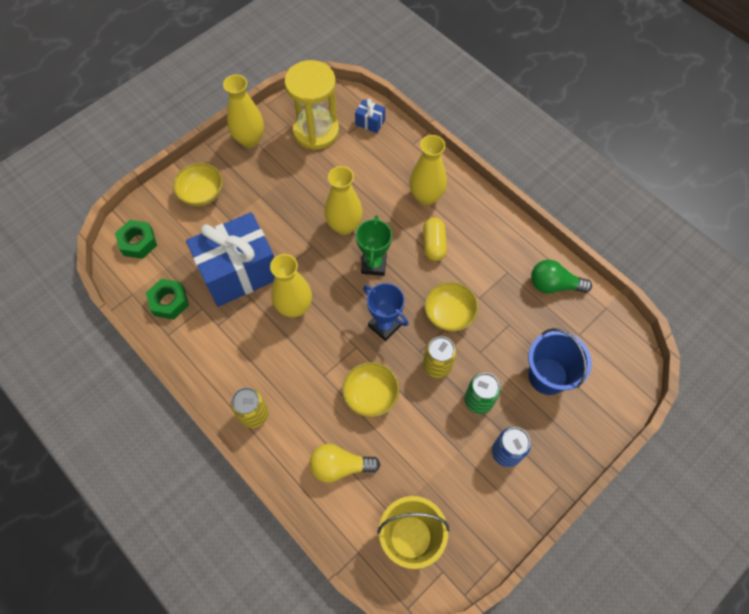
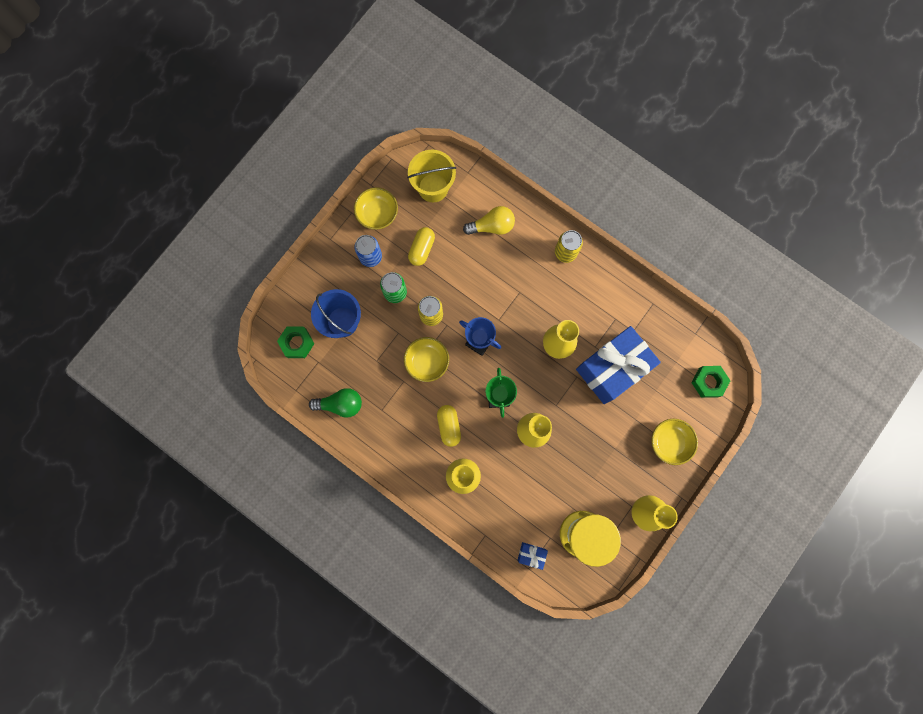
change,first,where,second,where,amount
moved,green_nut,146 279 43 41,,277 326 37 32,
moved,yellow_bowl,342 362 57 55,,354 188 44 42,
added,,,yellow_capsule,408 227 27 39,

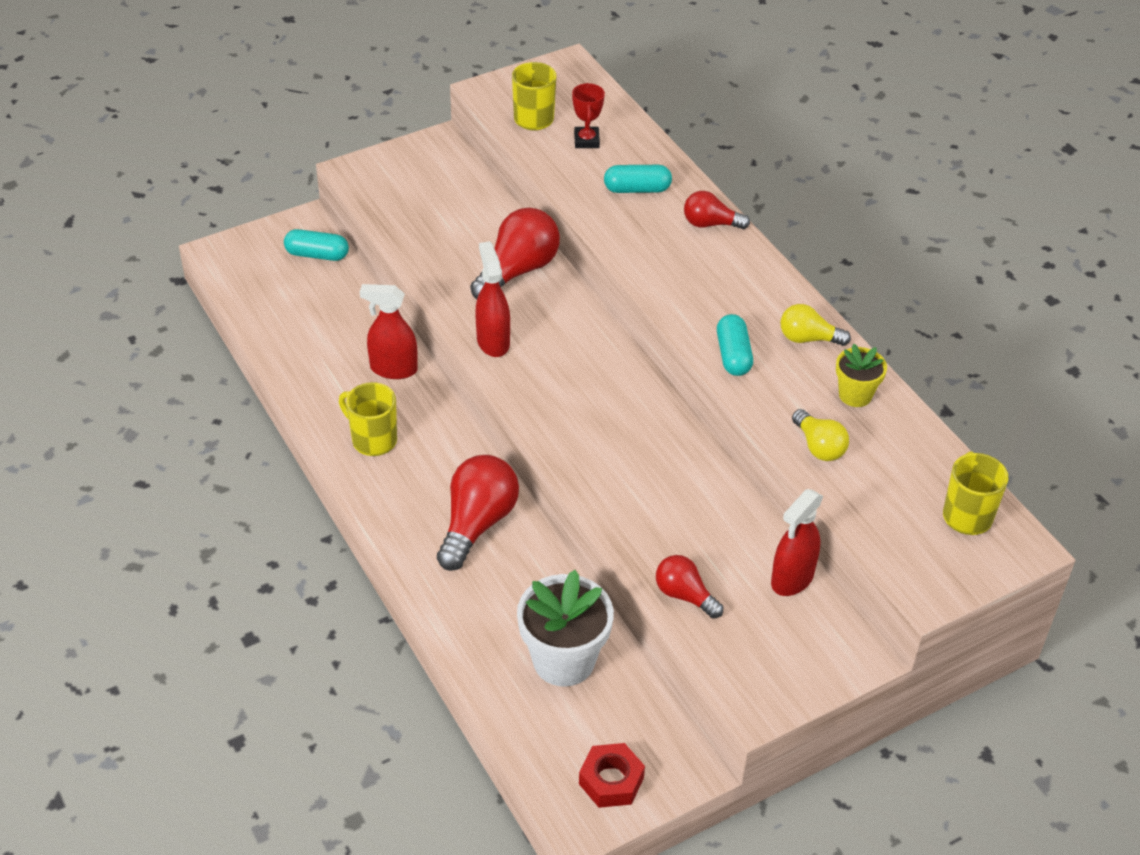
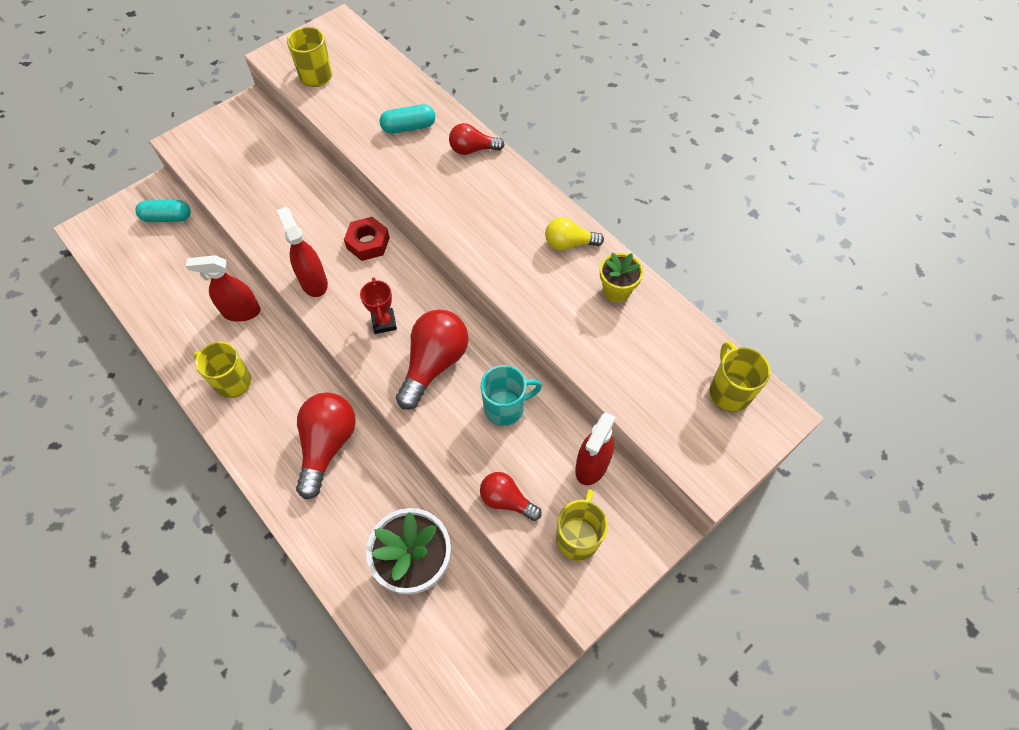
change,first,where,second,where,amount
moved,red_nut,579 743 66 65,,344 217 46 44,
moved,red_trophy,572 83 33 65,,360 277 37 57,
moved,red_light_bulb,470 208 90 91,,396 309 73 101,
added,,,turquoise_mug,481 365 61 61,
added,,,yellow_mug,556 489 52 72,
removed,turquoise_capsule,717 314 36 62,,,
removed,yellow_light_bulb,792 409 57 52,,,

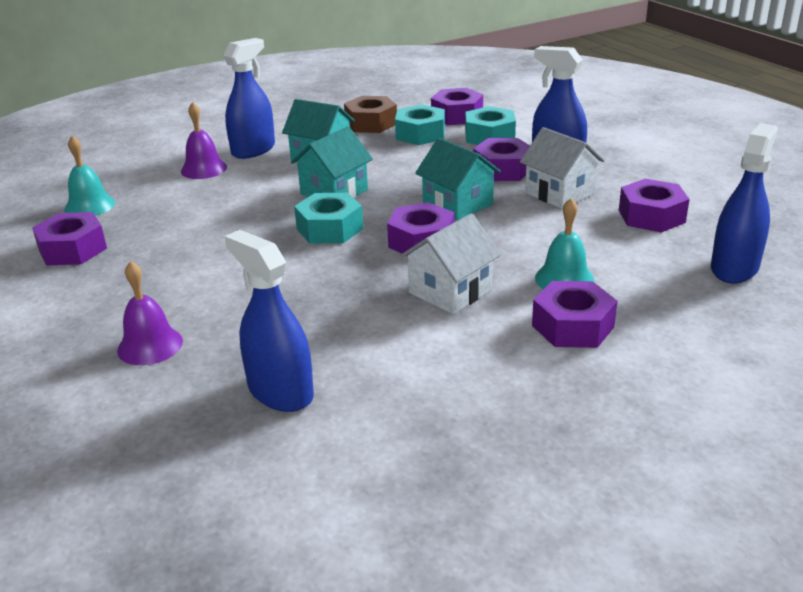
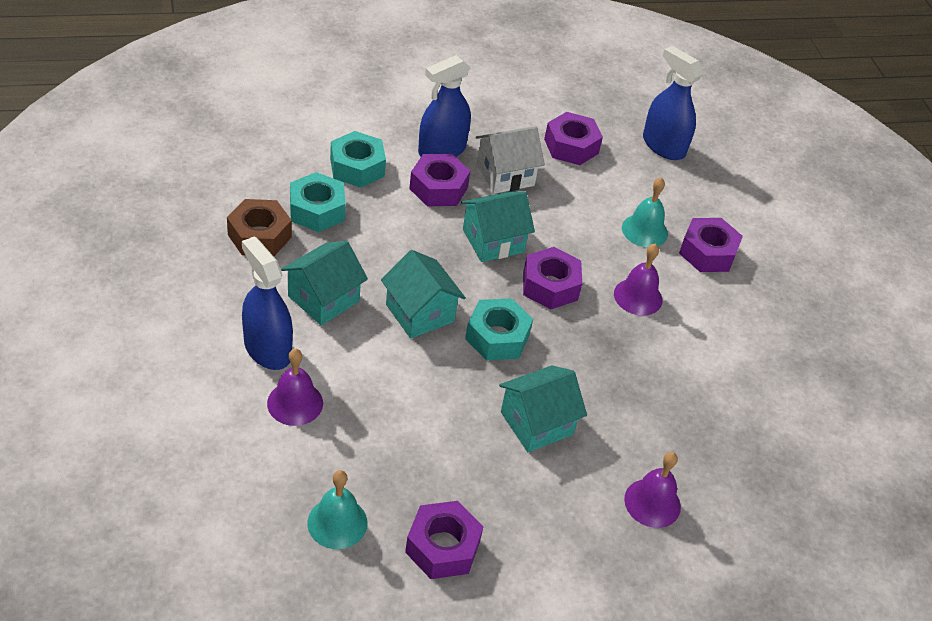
change,first,where,second,where,amount
added,,,turquoise_house,499 365 88 87,
replaced,white_house,400 213 101 101,purple_bell,614 244 48 71,
removed,blue_spray_bottle,224 230 90 182,,,
removed,purple_nut,431 88 52 37,,,

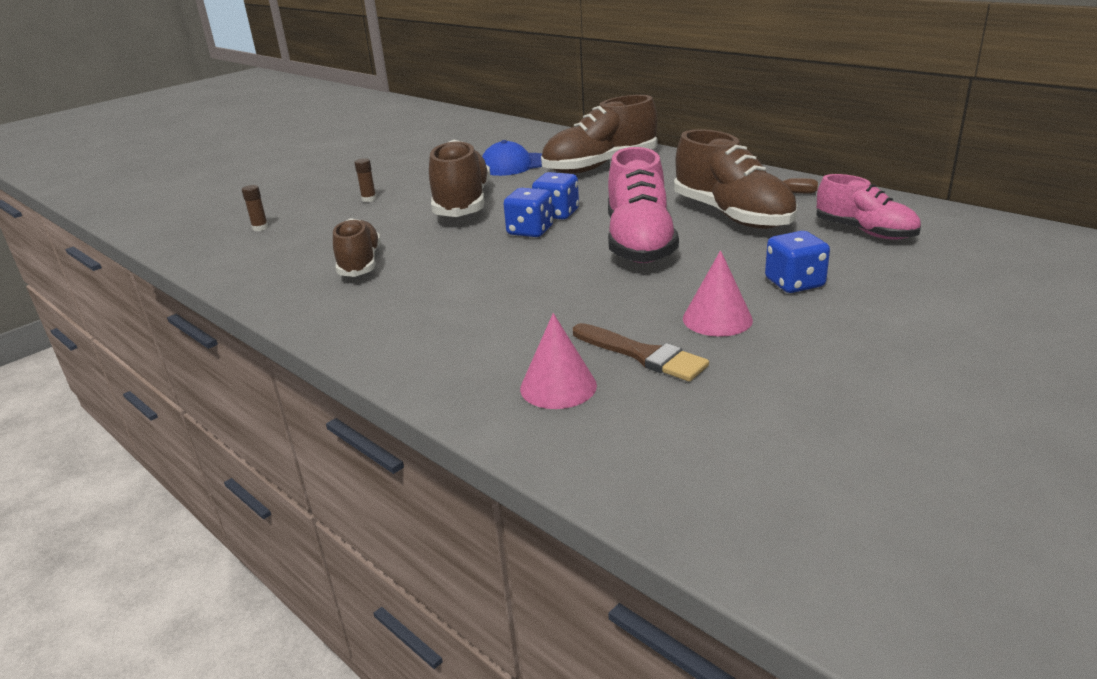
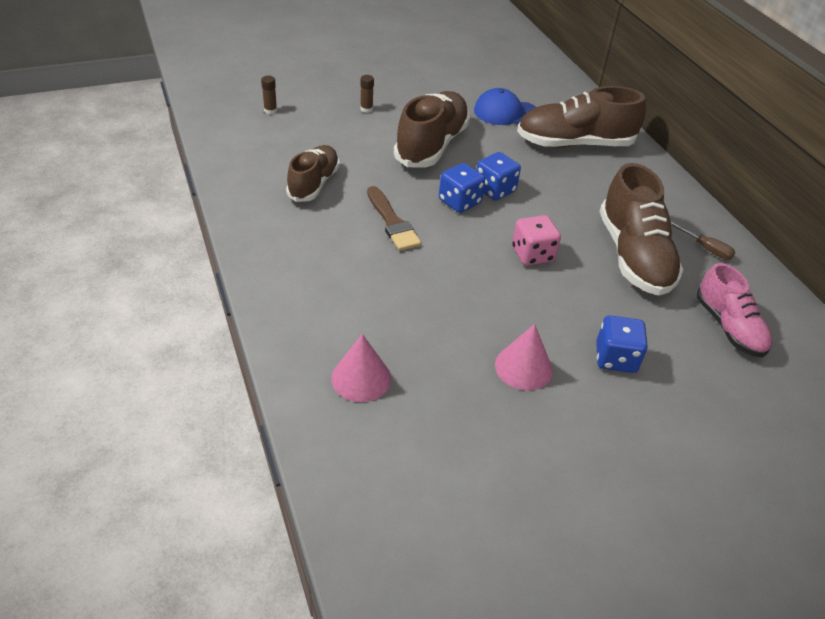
change,first,where,second,where,amount
moved,brown_brush,573 323 136 59,,367 186 54 65,
replaced,pink_shoe,608 147 71 116,pink_dice,512 215 49 51,

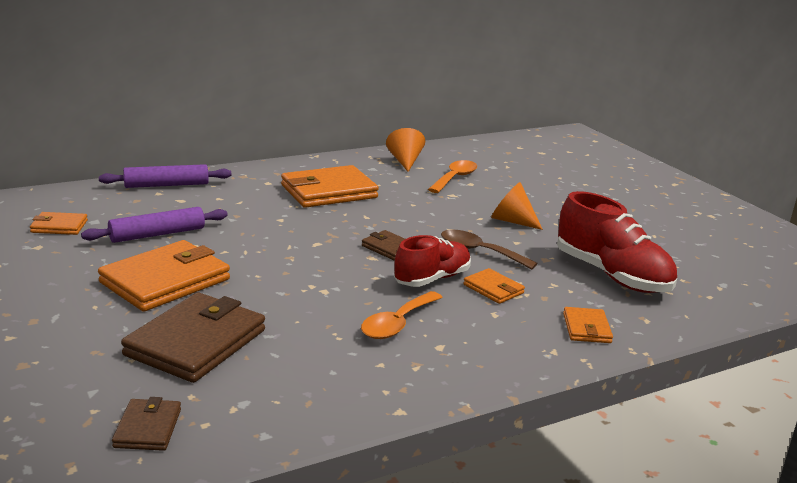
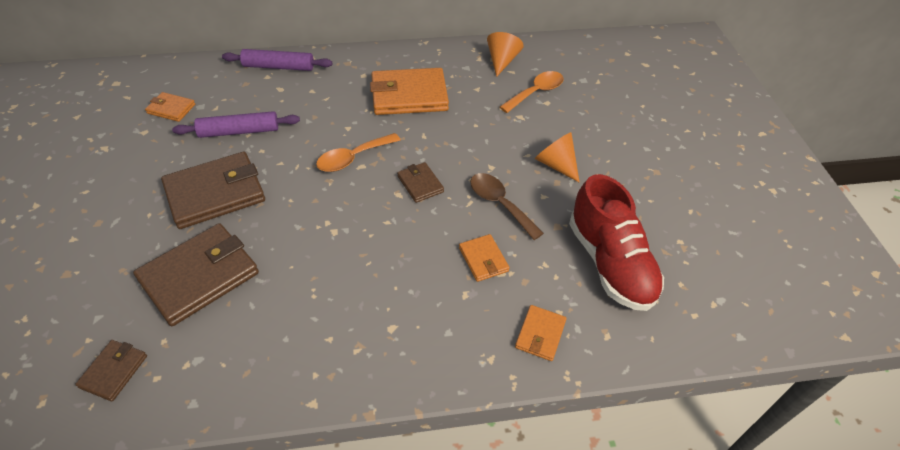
change,first,where,second,where,amount
recoloured,orange_wallet,98 240 132 72,brown_wallet,161 152 104 77,
moved,orange_spoon,361 291 82 48,,316 133 85 39,
removed,red_shoe,394 235 77 52,,,

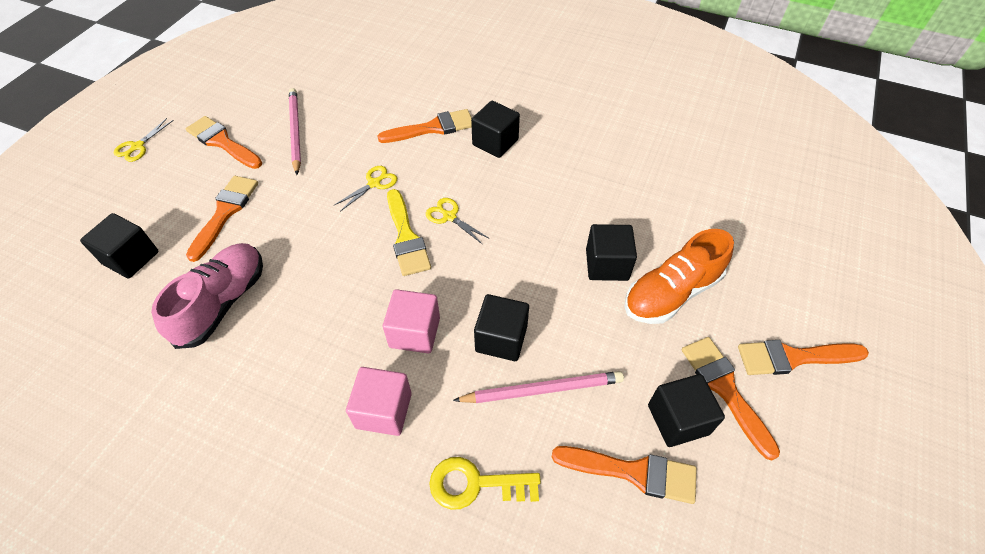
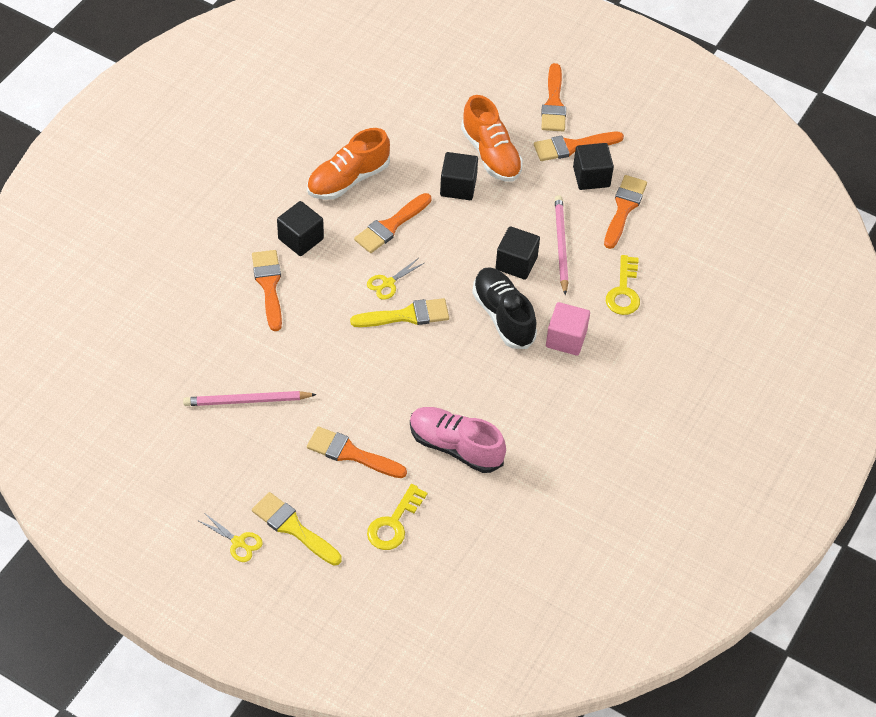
change,first,where,second,where,amount
added,,,yellow_brush,252 492 90 73,
added,,,orange_shoe,307 128 83 72,
moved,orange_brush,186 116 76 53,,354 193 77 60,
replaced,black_cube,80 213 79 66,yellow_key,367 484 60 66,
replaced,pink_cube,383 289 57 64,black_shoe,472 267 65 82,
removed,yellow_scissors,333 166 64 46,,,

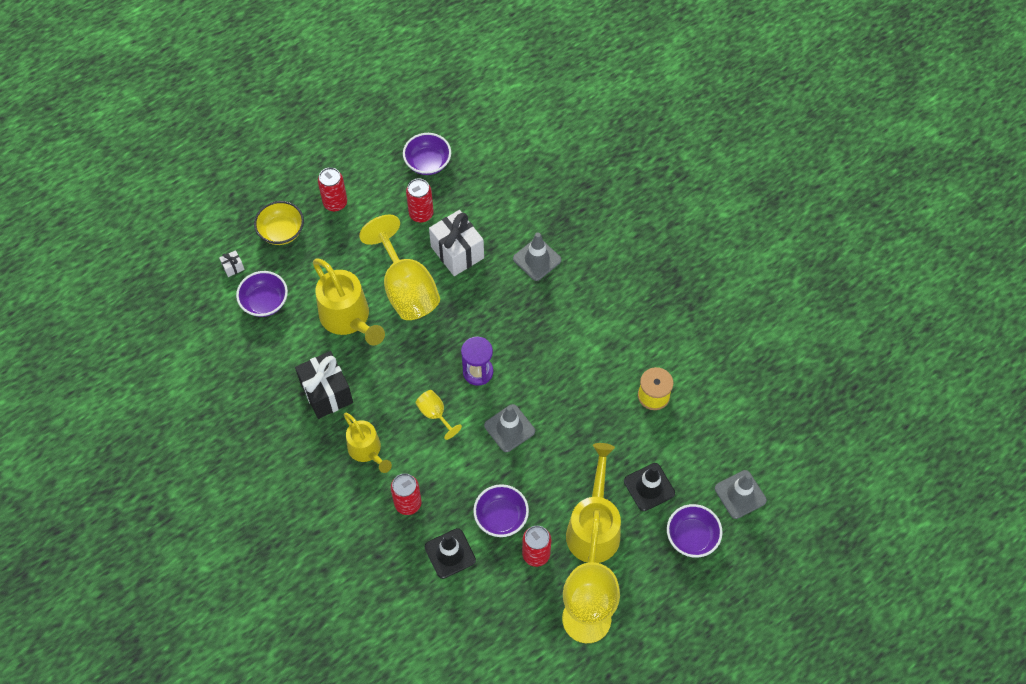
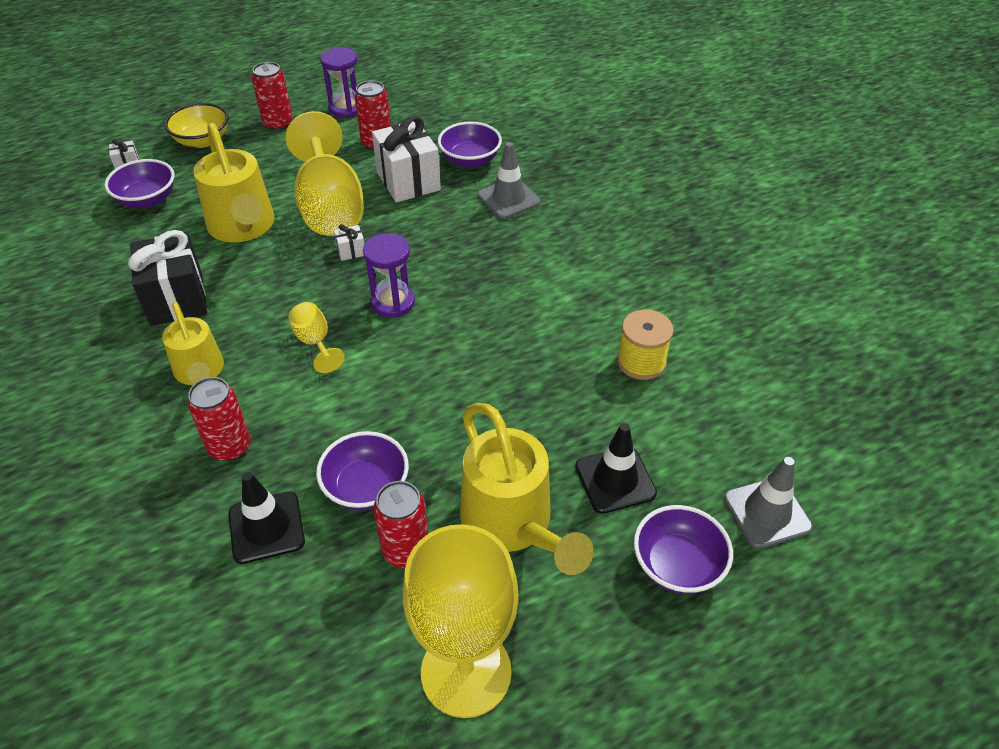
change,first,where,second,where,amount
added,,,purple_hourglass,320 47 37 71,
added,,,white_gift,334 224 30 37,
moved,purple_bowl,403 133 48 42,,438 122 64 46,
turned,yellow_watering_can,566 443 55 120,,460 403 134 172,135 degrees clockwise
removed,grey_traffic_cone,484 404 51 48,,,

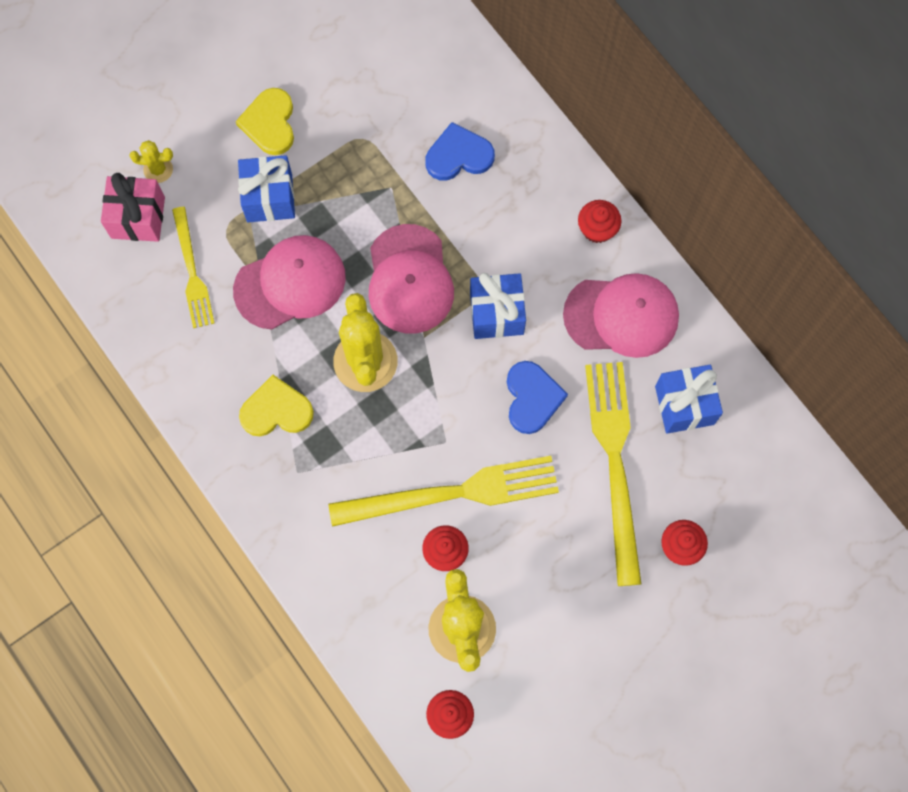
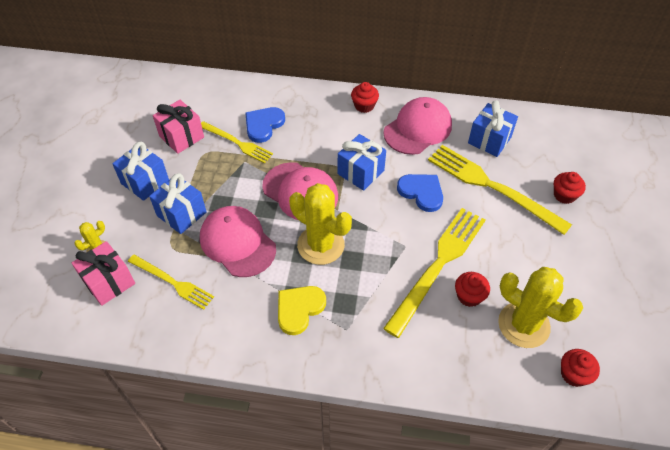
change,first,where,second,where,amount
replaced,yellow_heart,236 88 58 67,blue_gift,112 142 57 59,
added,,,pink_gift,153 100 51 54,
turned,pink_cap,233 235 113 95,,200 206 76 71,60 degrees counterclockwise
added,,,yellow_fork,201 121 72 42,

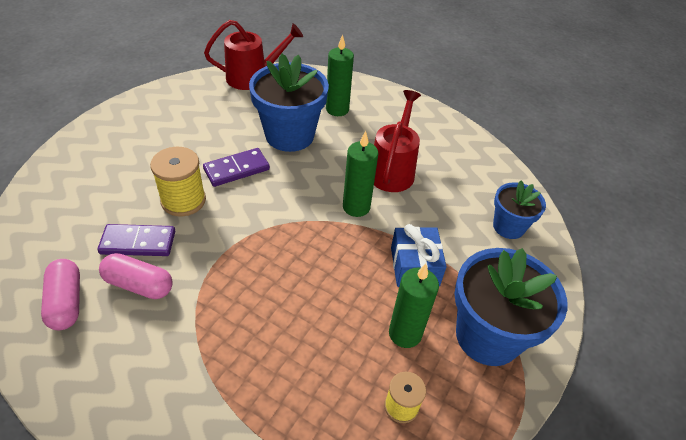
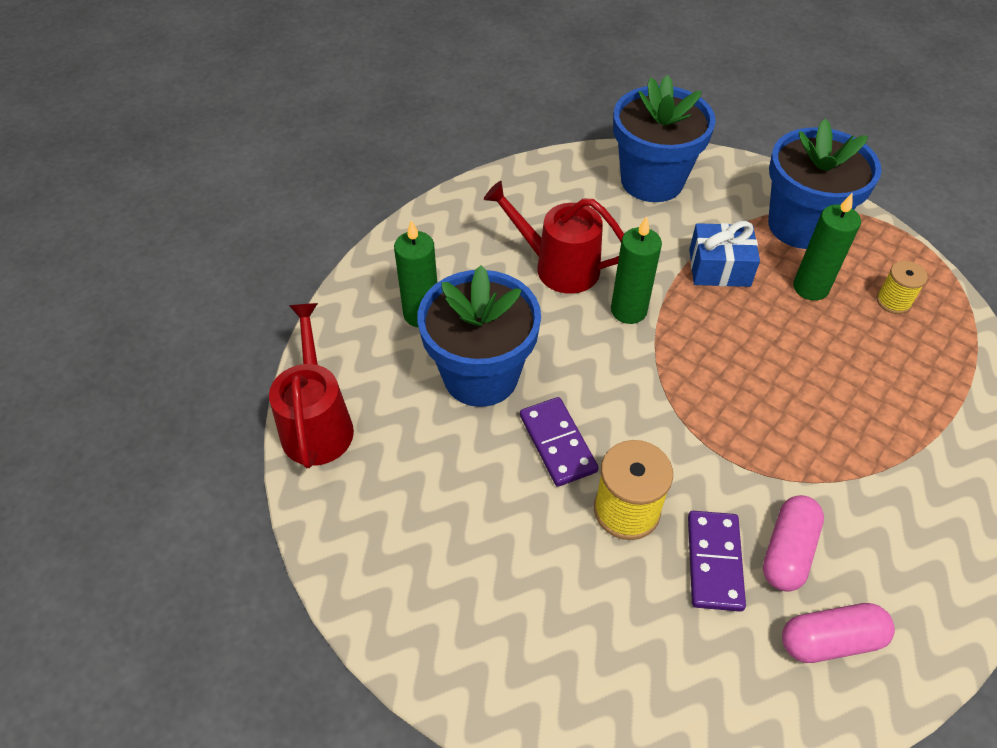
change,first,where,second,where,amount
resized,blue_flower_pot,493 181 53 58,,613 75 103 127,x1.74

